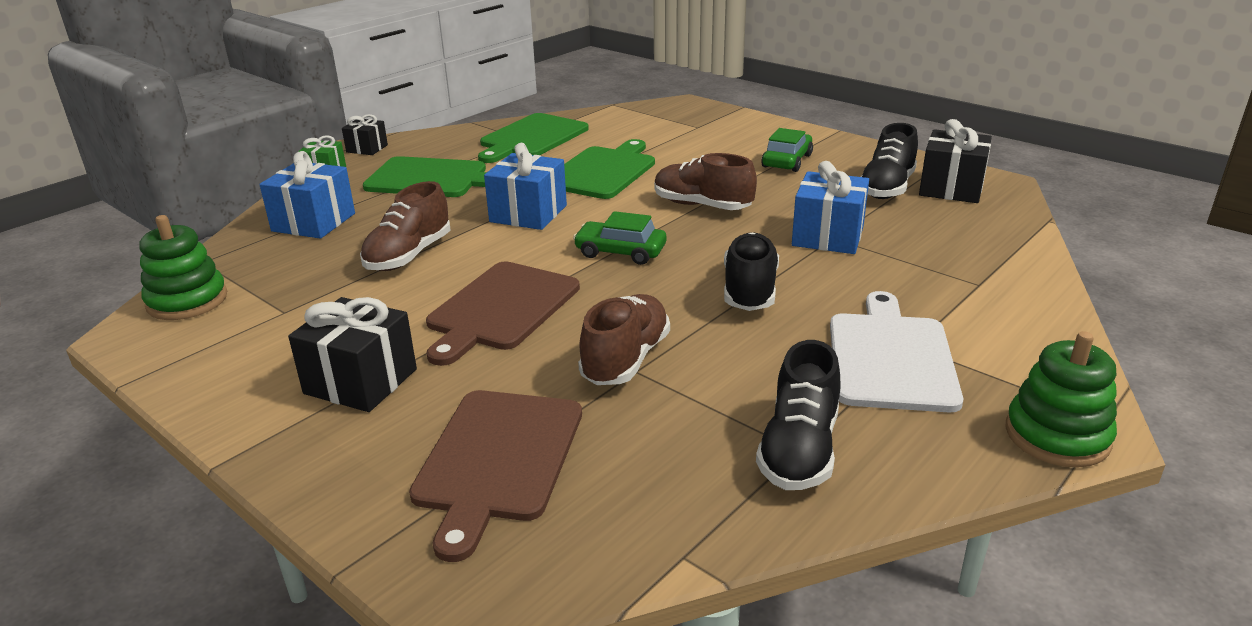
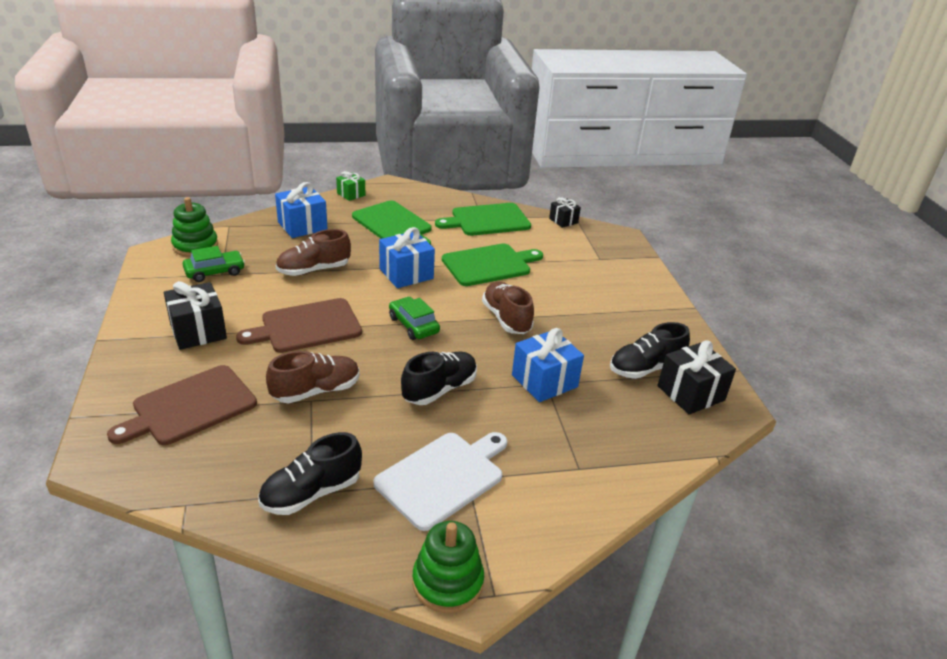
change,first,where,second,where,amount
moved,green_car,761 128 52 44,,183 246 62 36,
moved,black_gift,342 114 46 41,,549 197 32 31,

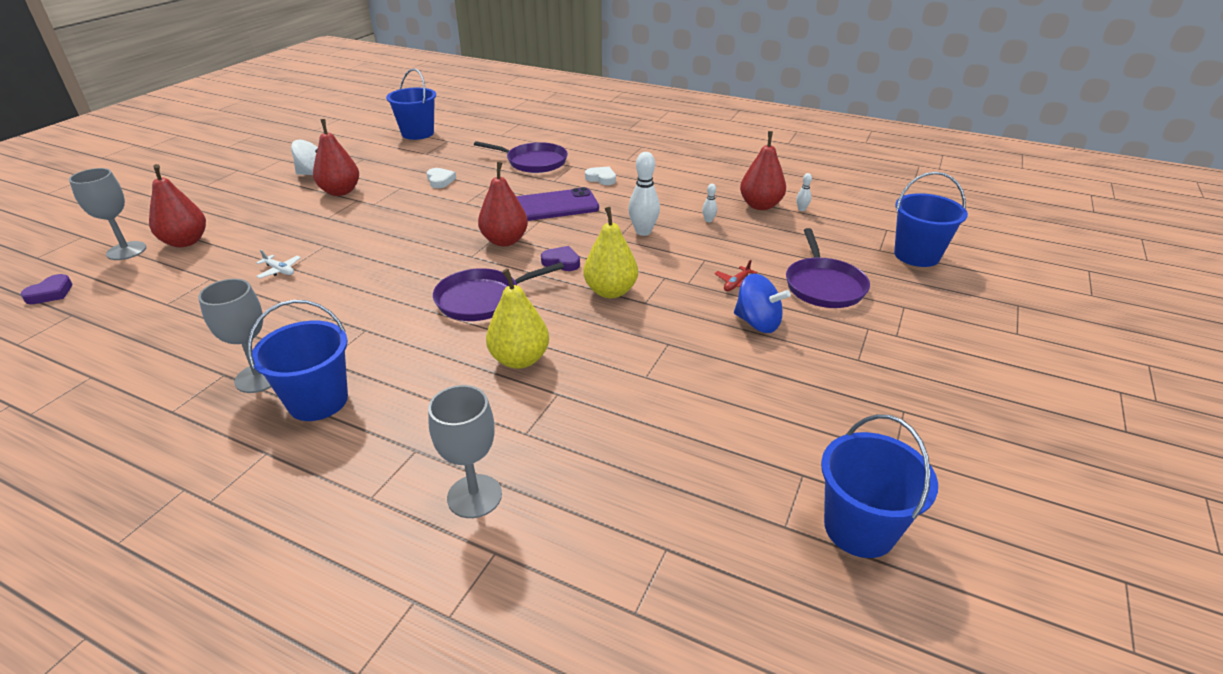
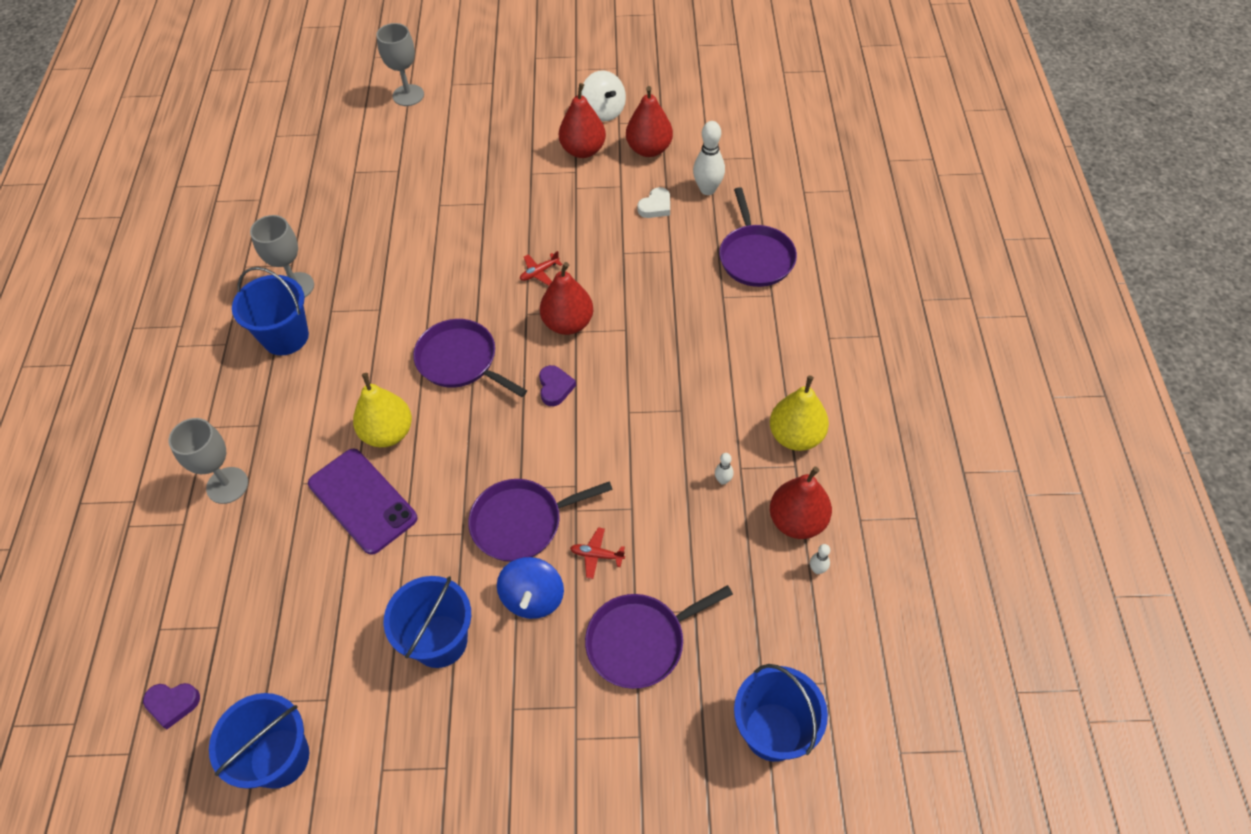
change,first,where,second,where,amount
moved,purple_heart,21 274 51 30,,143 683 57 46,
moved,purple_phone,516 187 83 34,,308 448 109 107,
moved,blue_bucket,386 68 50 72,,384 576 87 92,
added,,,purple_pan,468 479 145 83,
added,,,red_plane,520 251 42 35,
moved,red_pear,149 164 57 83,,626 86 47 71,
moved,white_bowling_pin,628 152 32 84,,693 121 32 74,
moved,yellow_pear,583 207 55 91,,770 375 59 76,
removed,white_plane,256 250 45 28,,,
removed,white_heart,585 166 31 19,,,

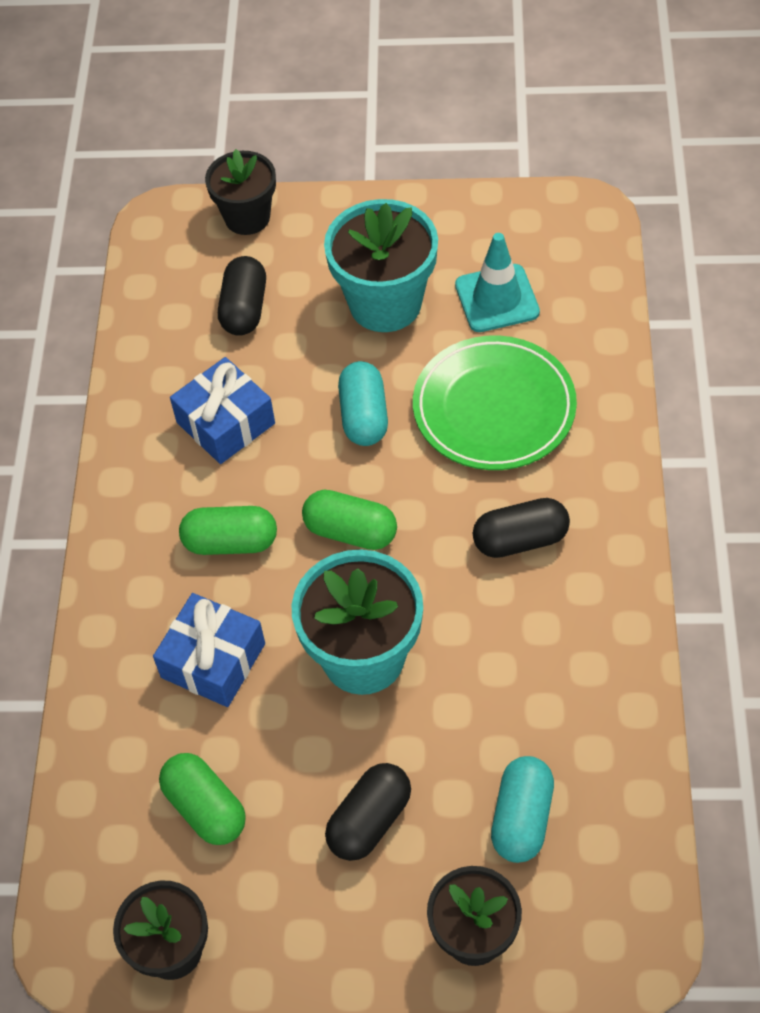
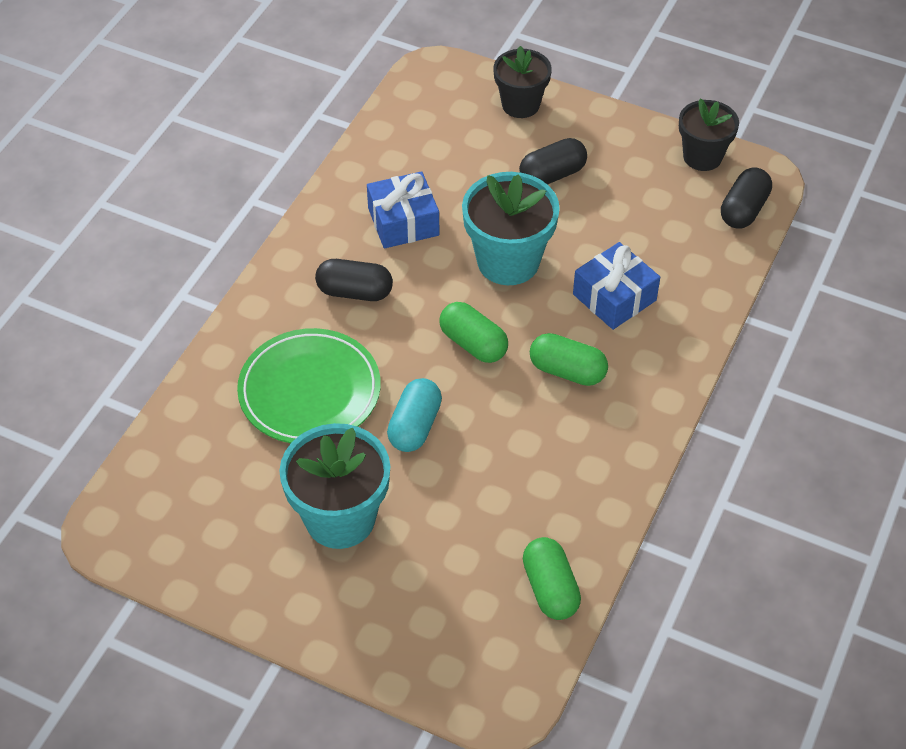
change,first,where,second,where,amount
moved,blue_gift,170 357 105 107,,367 171 72 77,
moved,green_capsule,159 753 87 92,,523 537 58 83,
moved,black_capsule,218 256 48 80,,721 168 51 61,
removed,black_flower_pot,205 149 71 86,,,
removed,turquoise_traffic_cone,455 233 85 99,,,
removed,turquoise_capsule,491 756 63 107,,,

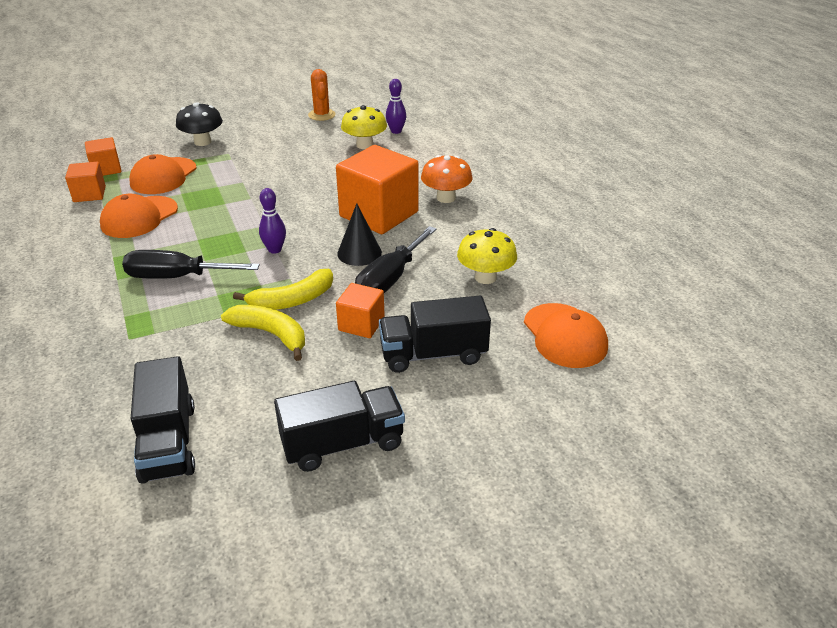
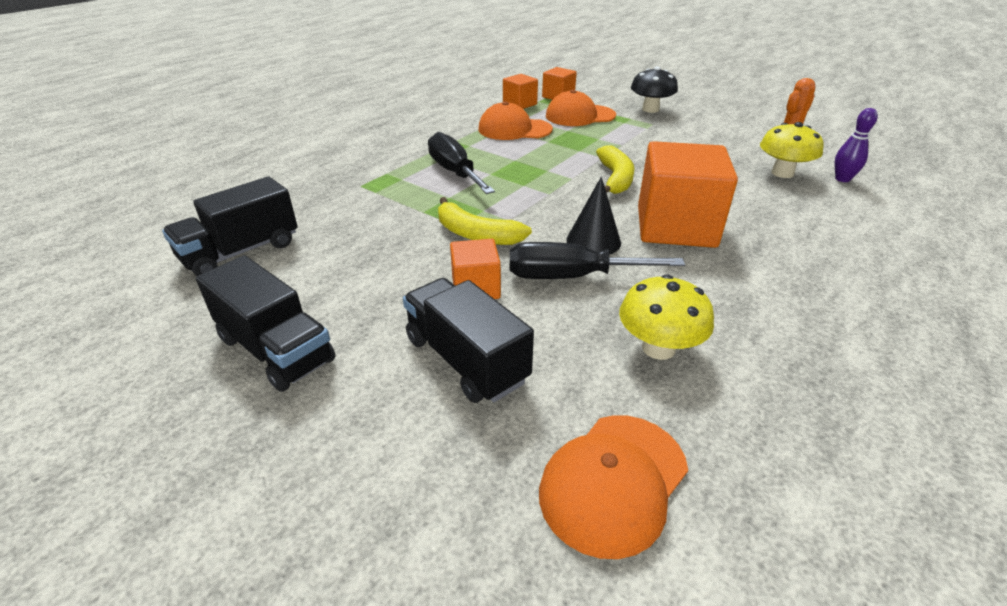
change,first,where,second,where,amount
moved,yellow_banana,221 305 84 56,,596 145 39 49,
removed,purple_bowling_pin,259 188 27 66,,,
removed,orange_mushroom,421 155 51 48,,,

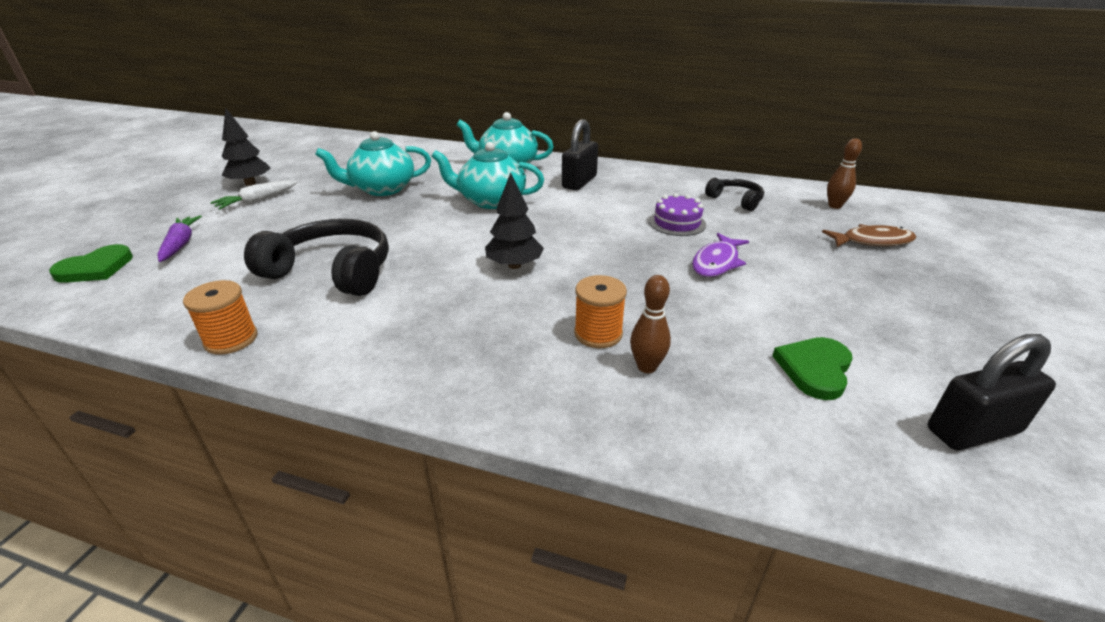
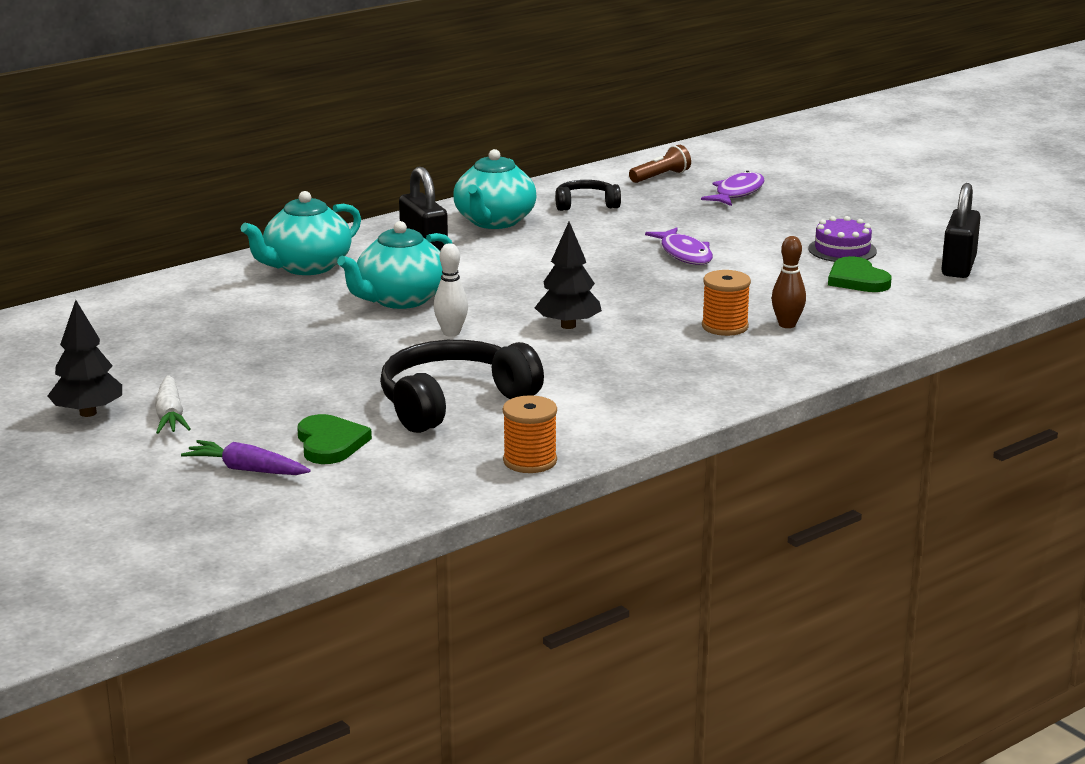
change,first,where,second,where,amount
moved,green_heart,49 244 84 39,,297 414 75 50,
added,,,white_bowling_pin,434 243 34 94,
moved,turquoise_teapot,315 131 116 65,,453 149 83 80,
replaced,brown_bowling_pin,827 138 35 71,brown_flashlight,629 145 62 38,
recoloured,brown_fish,822 224 94 23,purple_fish,701 171 63 35,
moved,purple_cake,649 193 57 43,,808 216 69 46,

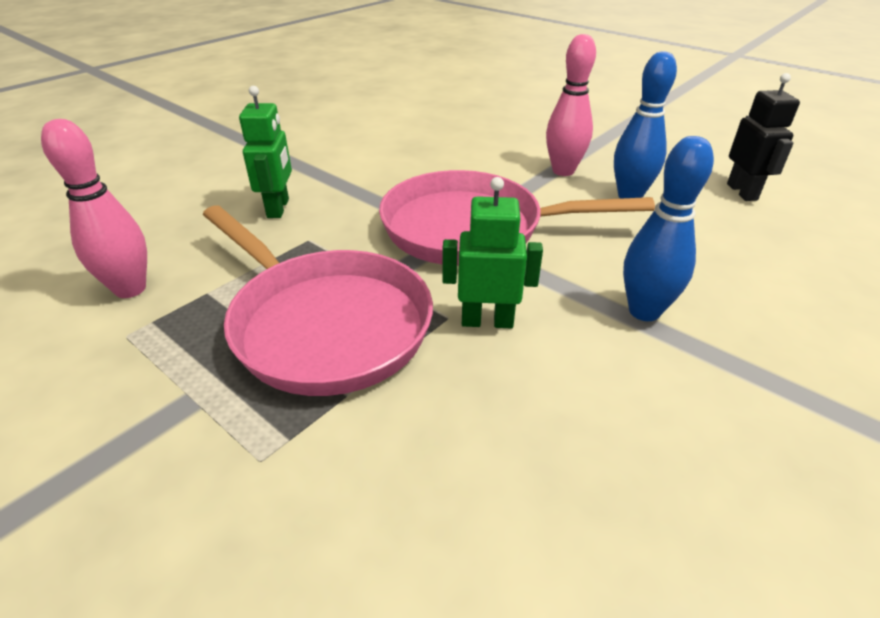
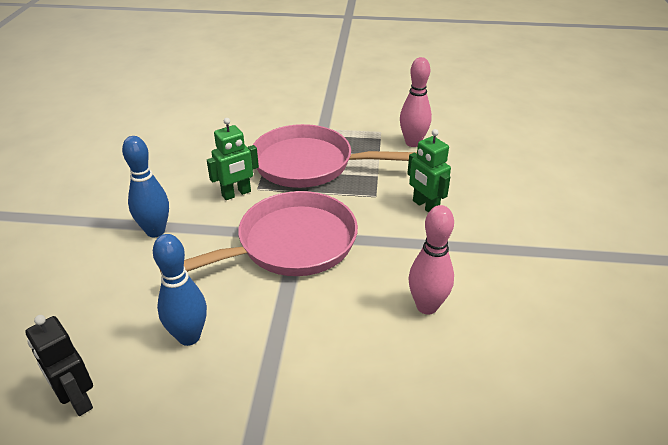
change,first,where,second,where,amount
moved,pink_bowling_pin,546 34 50 142,,409 205 45 109,

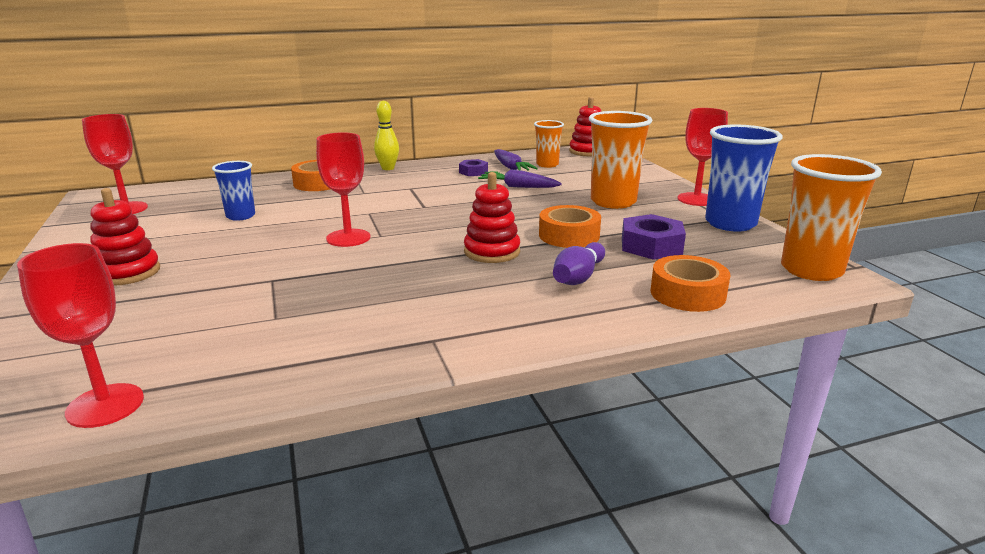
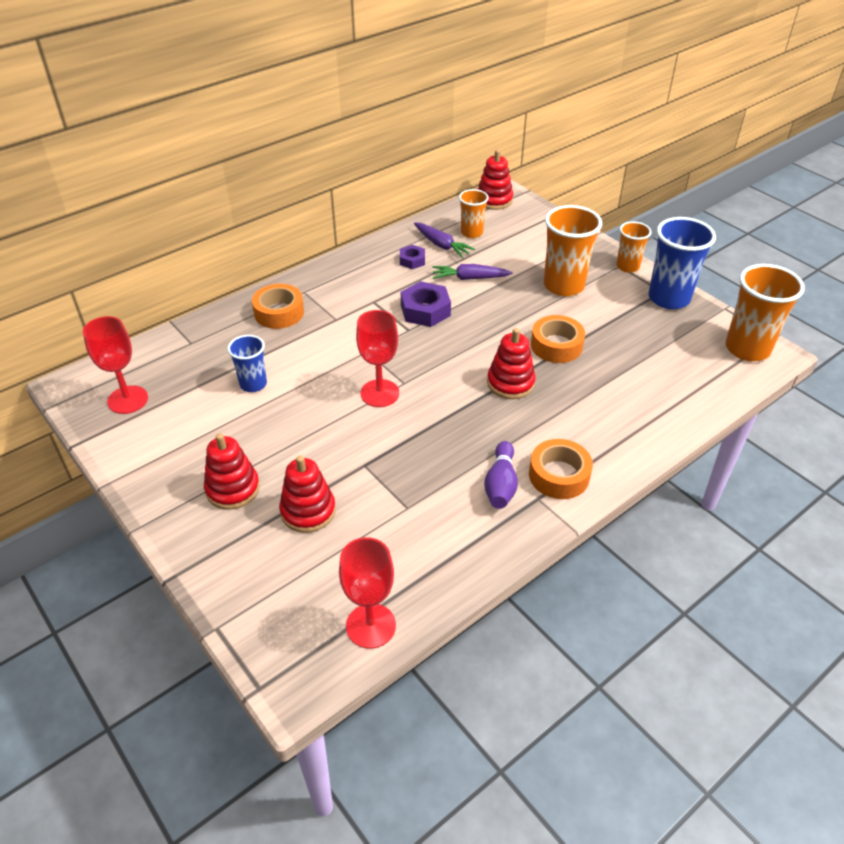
change,first,where,second,where,amount
added,,,red_stacking_toy,279 456 57 77,
moved,purple_nut,622 214 64 46,,401 281 50 46,
moved,purple_bowling_pin,553 242 52 43,,484 441 34 68,
moved,orange_tape,650 255 80 57,,529 439 64 60,
replaced,red_goblet,677 108 51 98,orange_cup,616 221 36 52,
removed,yellow_bowling_pin,374 101 25 69,,,

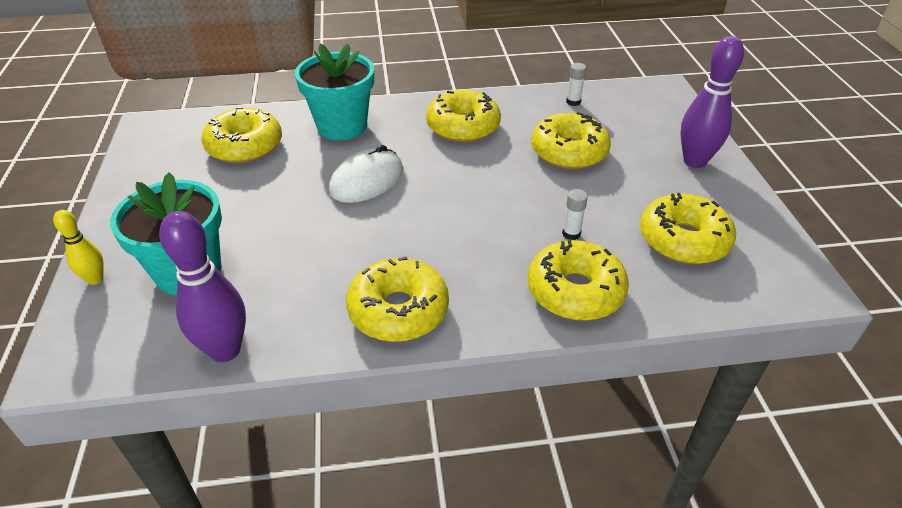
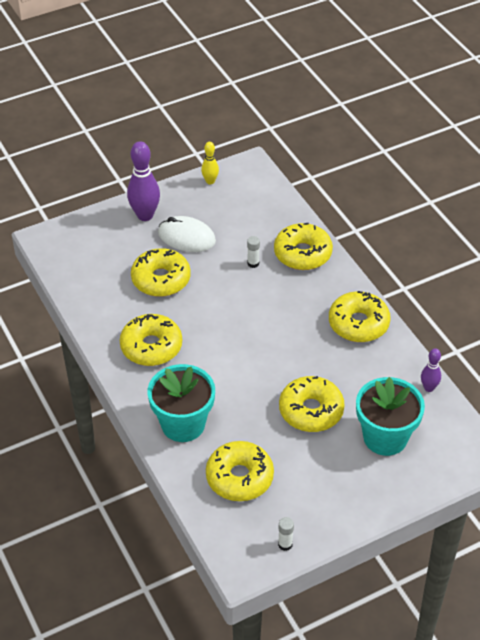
change,first,where,second,where,amount
moved,white_mouse,329 145 74 58,,158 216 58 36,
moved,yellow_bowling_pin,53 210 51 75,,201 142 18 42,
moved,white_glue_stick,566 63 20 43,,278 517 16 34,
moved,yellow_donut,640 193 96 71,,279 376 66 56,
resized,purple_bowling_pin,159 211 87 151,,421 348 20 44,x0.55

